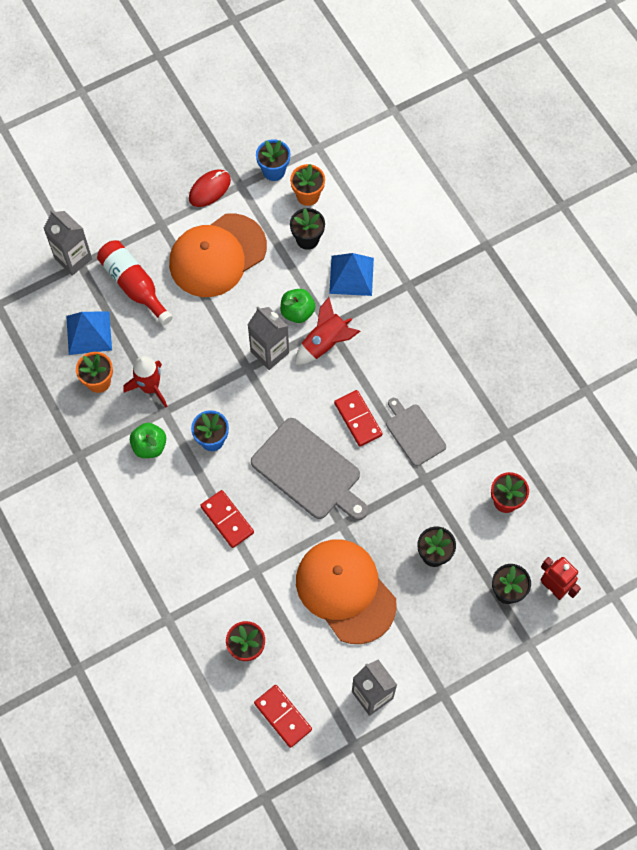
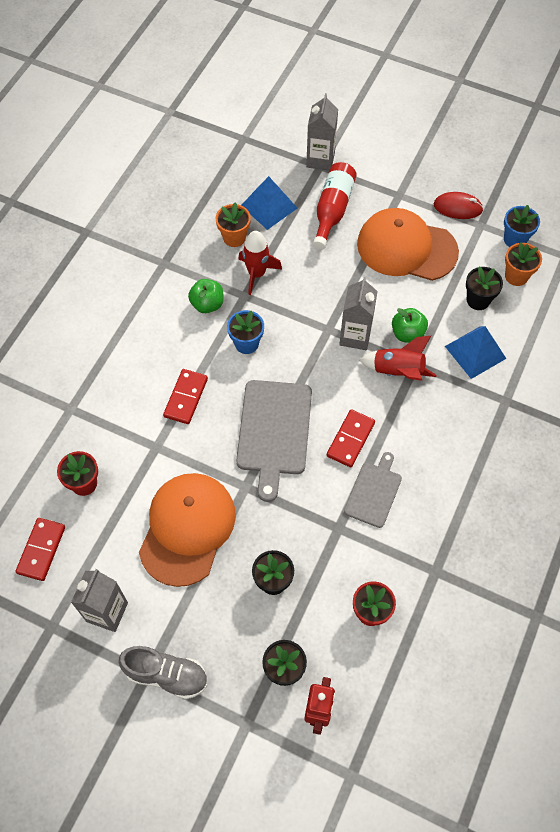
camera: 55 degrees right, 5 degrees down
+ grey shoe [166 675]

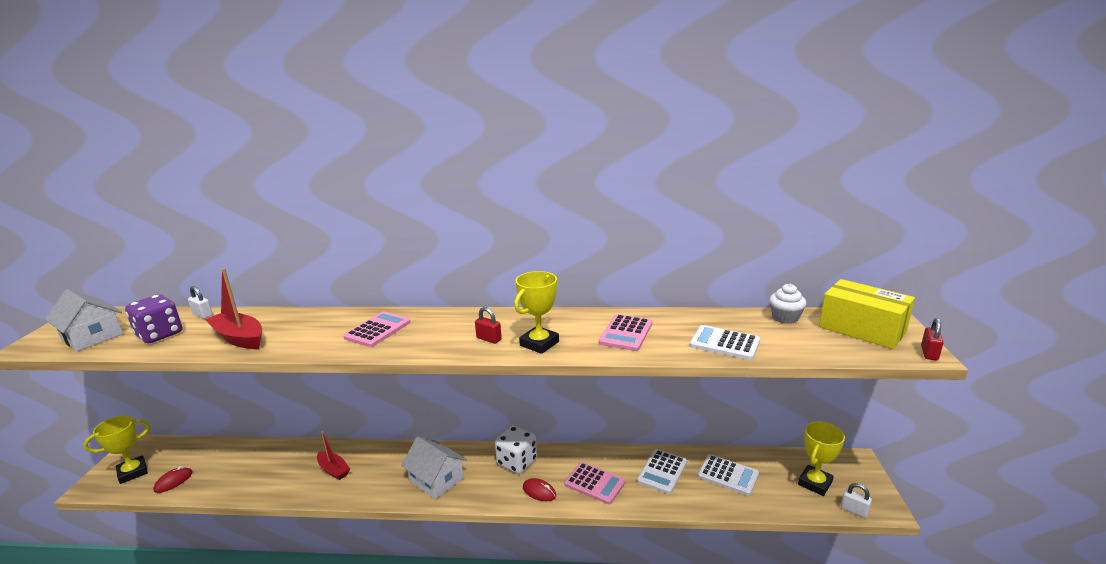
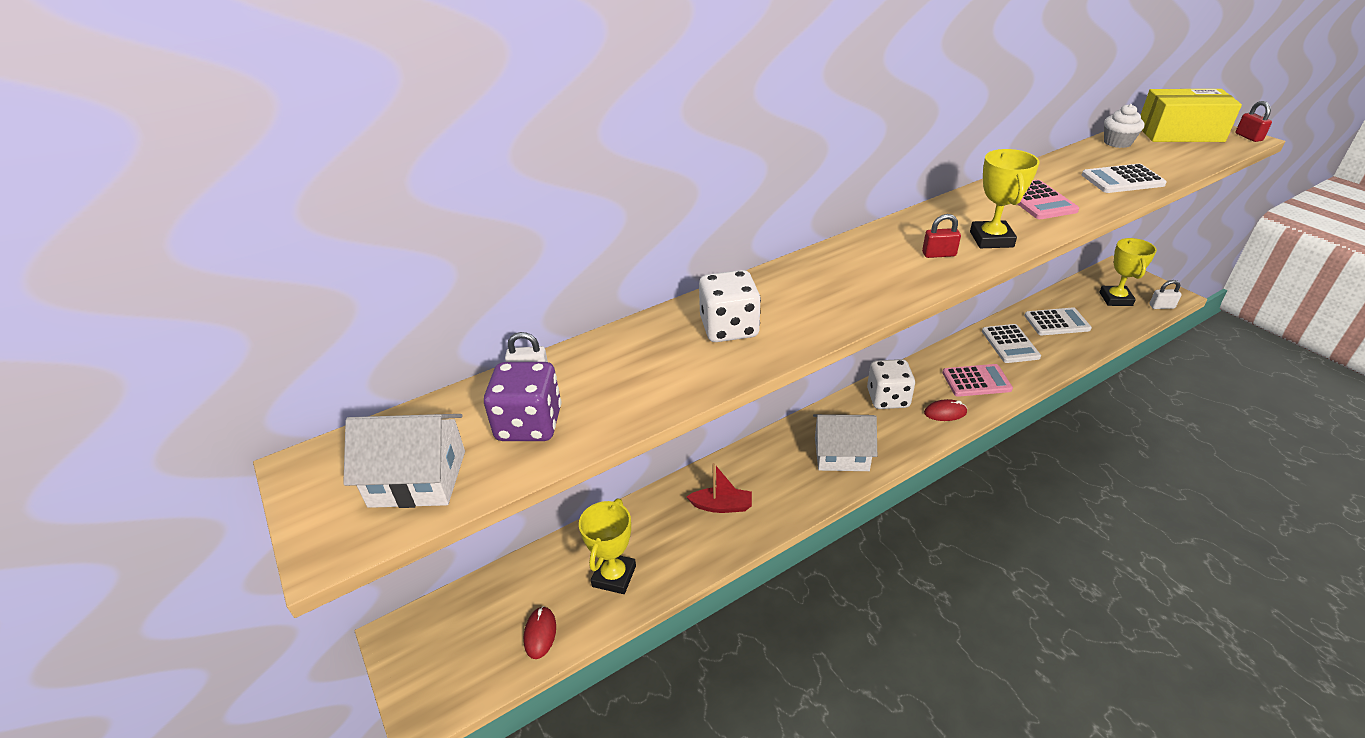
camera: 35 degrees left, 15 degrees up
- scarlet sailboat [239 338]
- rose-pink pocket calculator [378 330]
+ snow-white dice [729 328]
~ golden award cup [133 472] to [614 576]

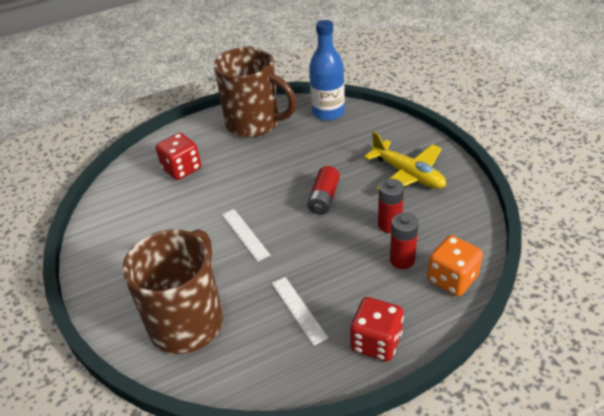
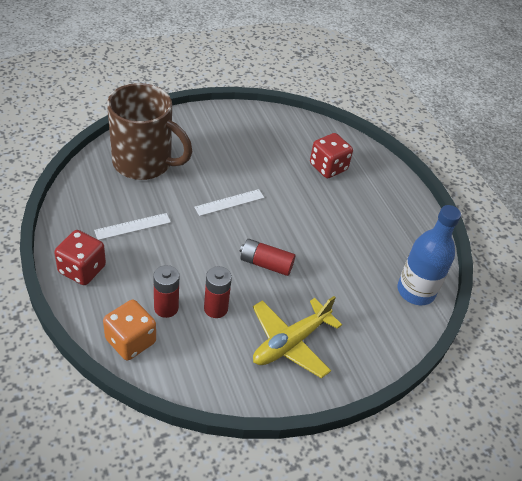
camera: 85 degrees right, 5 degrees up
- dark brown coffee mug [255 123]

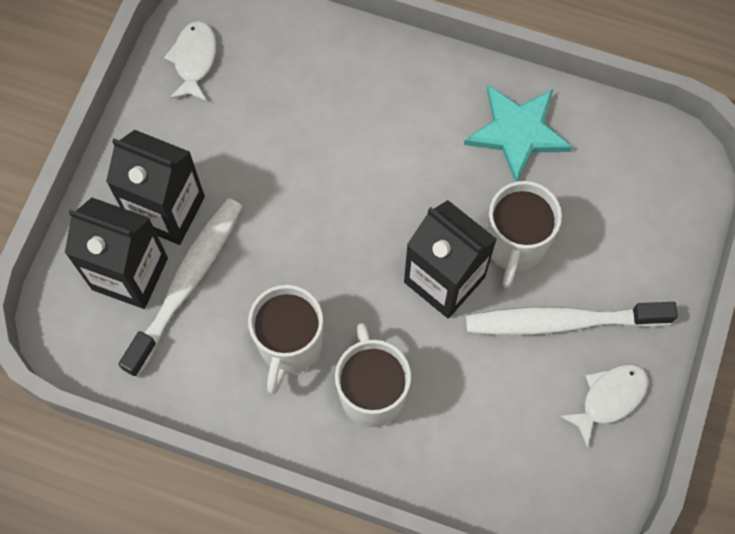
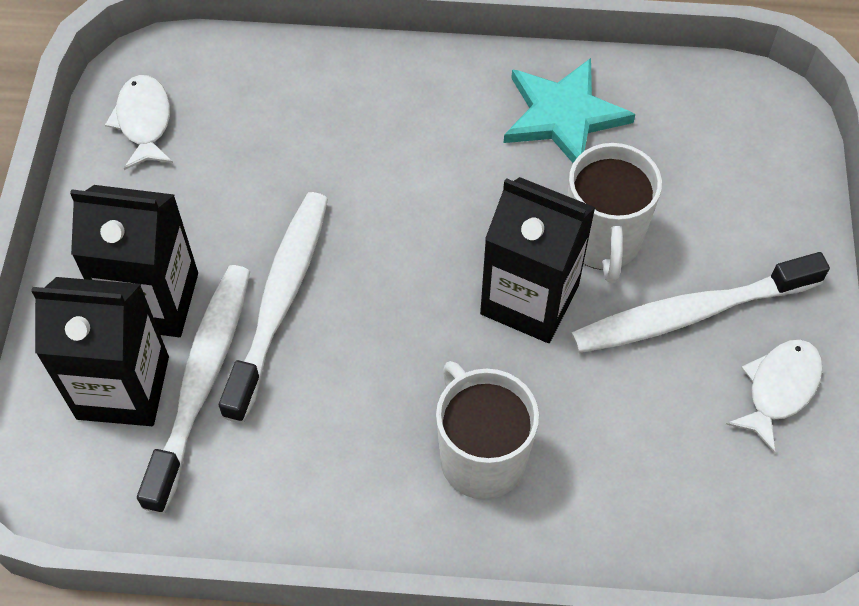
camera: 15 degrees left, 10 degrees down
- snow-white coffee mug [290 346]
+ snow-white dental brush [280 300]

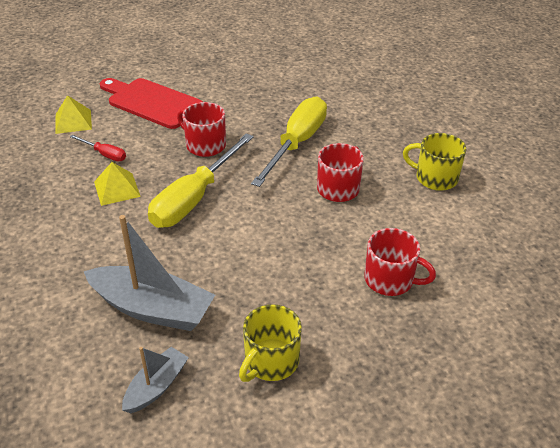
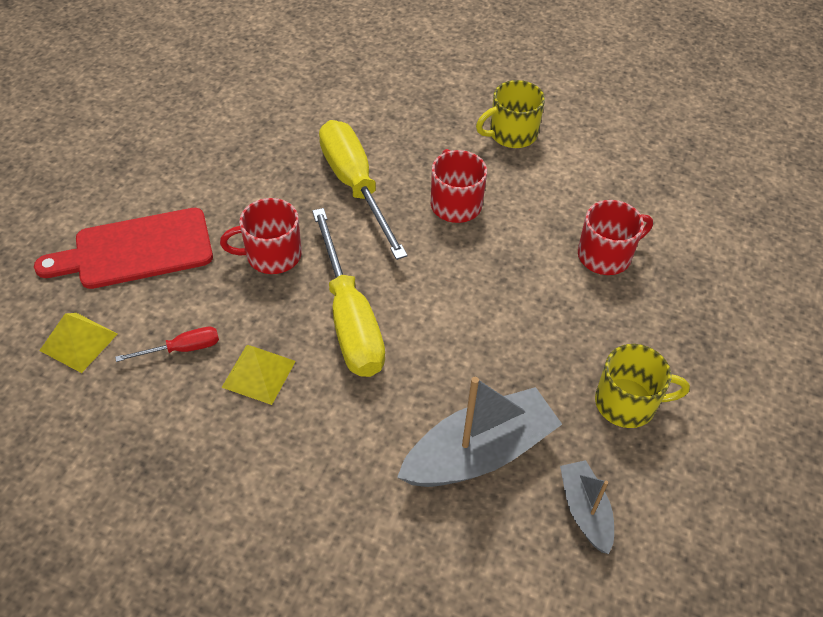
camera: 50 degrees left, 10 degrees up
~ golden coffee mug [270 361] = [627 403] 75 degrees counterclockwise

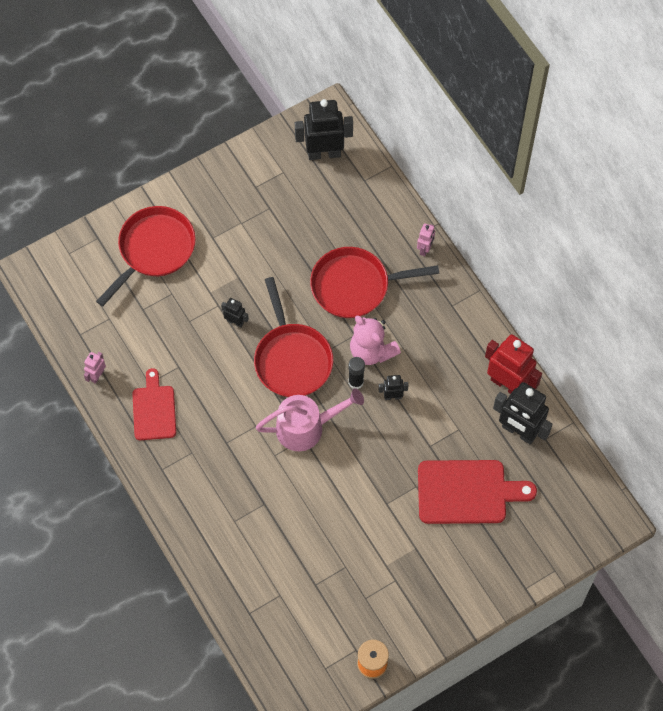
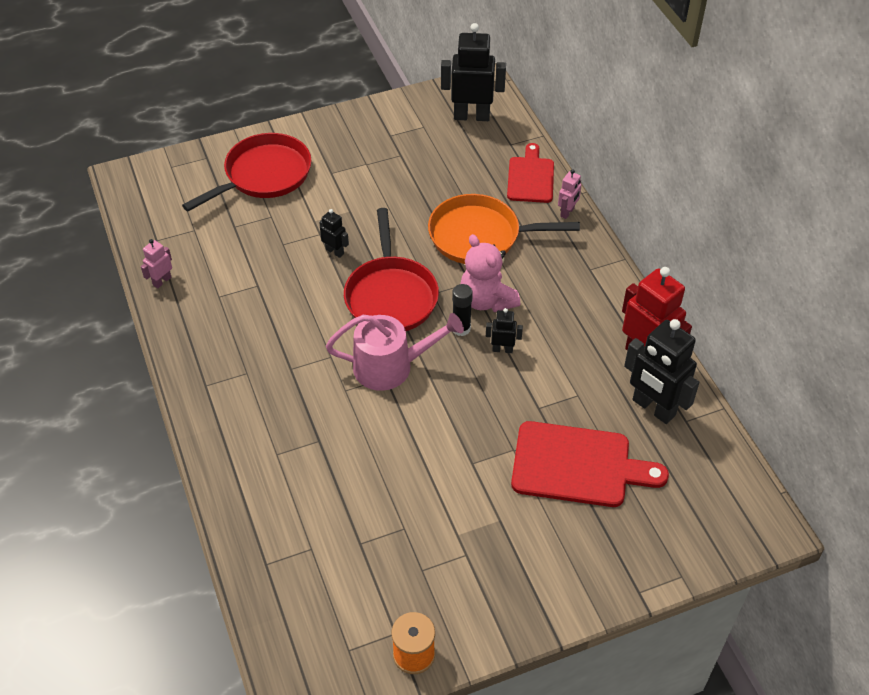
camera: 10 degrees right, 15 degrees down
~ scarlet bread board [154 410] to [530 177]
~ scarlet pan [355 286] to orange pan [480 236]

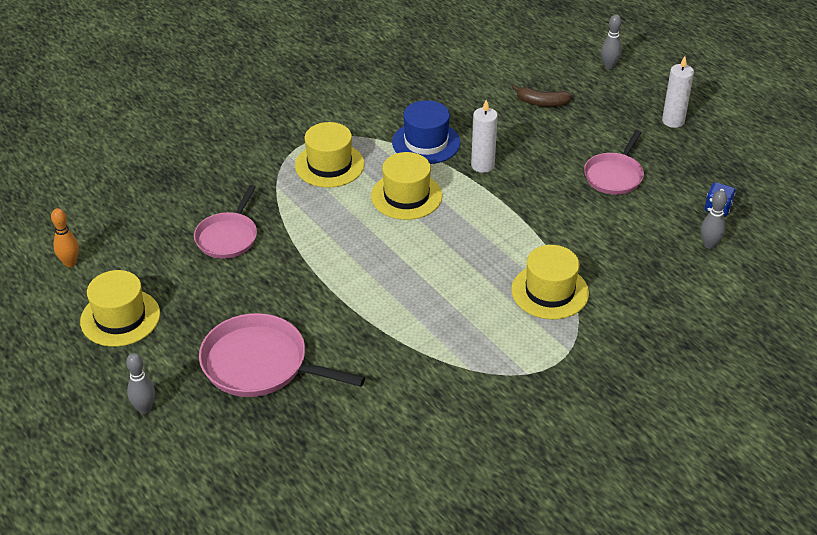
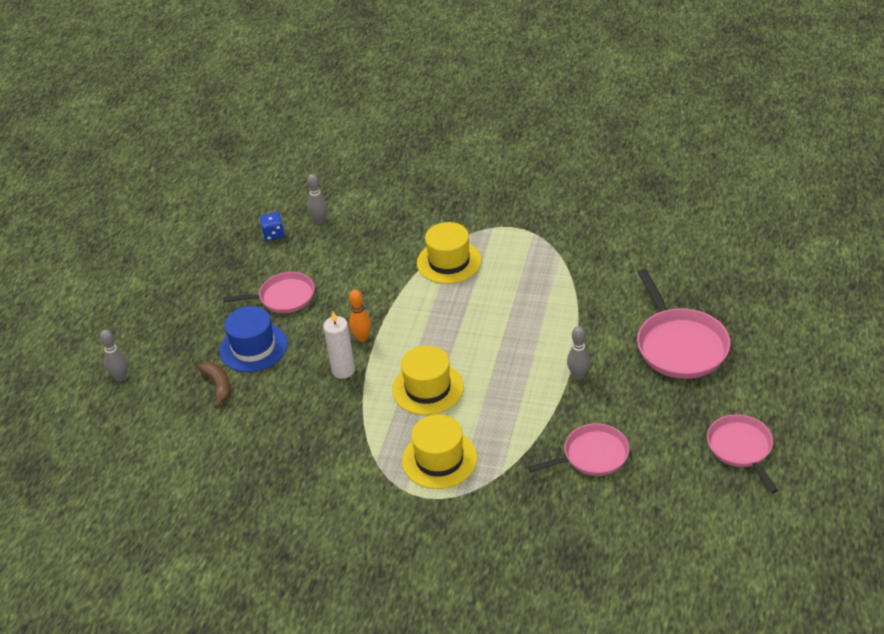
camera: 125 degrees left, 0 degrees up
- snow-white candle [673 121]
~ orange skittle [70 263] to [362 338]
~ grey skittle [144 408] to [578 375]
~ royal blue top hat [426 142] to [253 347]
~ golden top hat [120 317] to rose-pink pan [741 448]

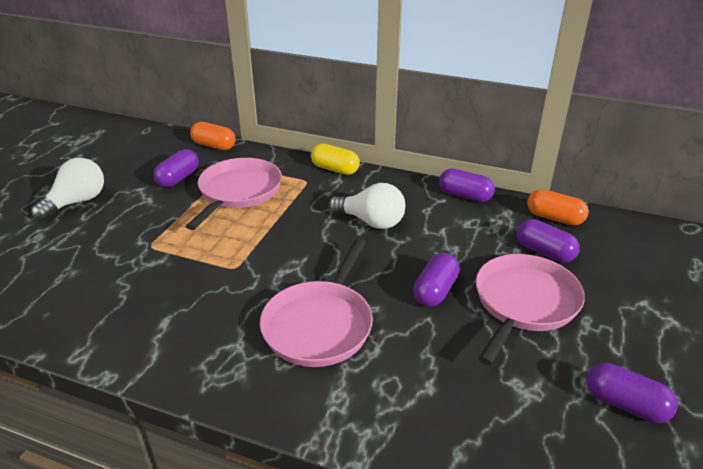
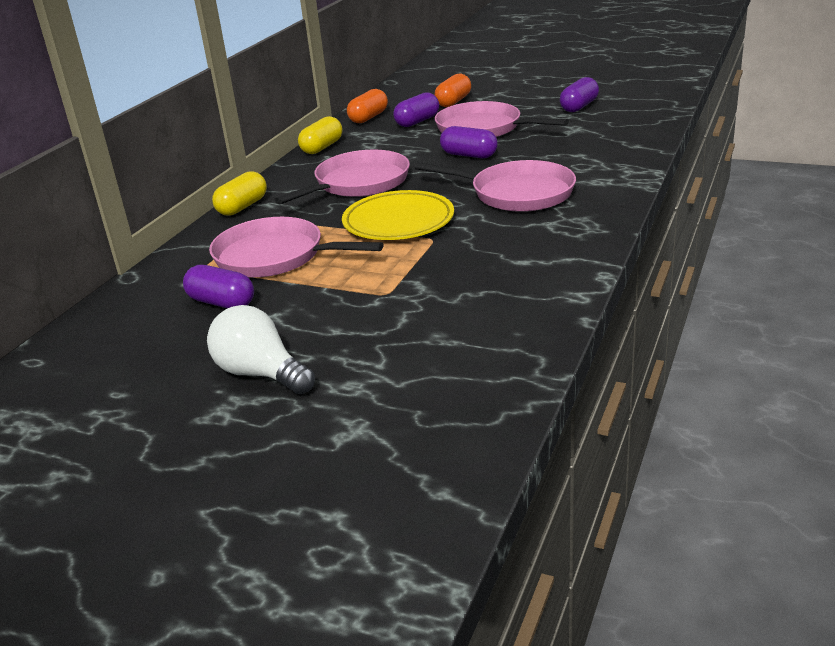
camera: 85 degrees left, 5 degrees down
+ golden plate [398 222]
~ orange pill shape [214 146] to [453 102]
~ snow-white lightbulb [371 222] to rose-pink pan [358 183]
~ violet pill shape [465 196] to golden pill shape [322 147]

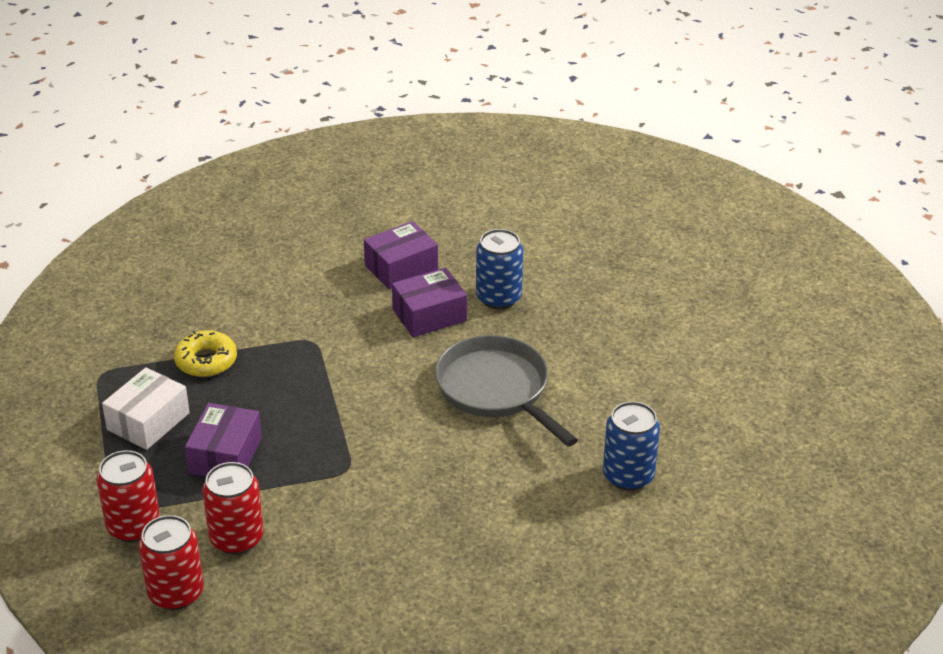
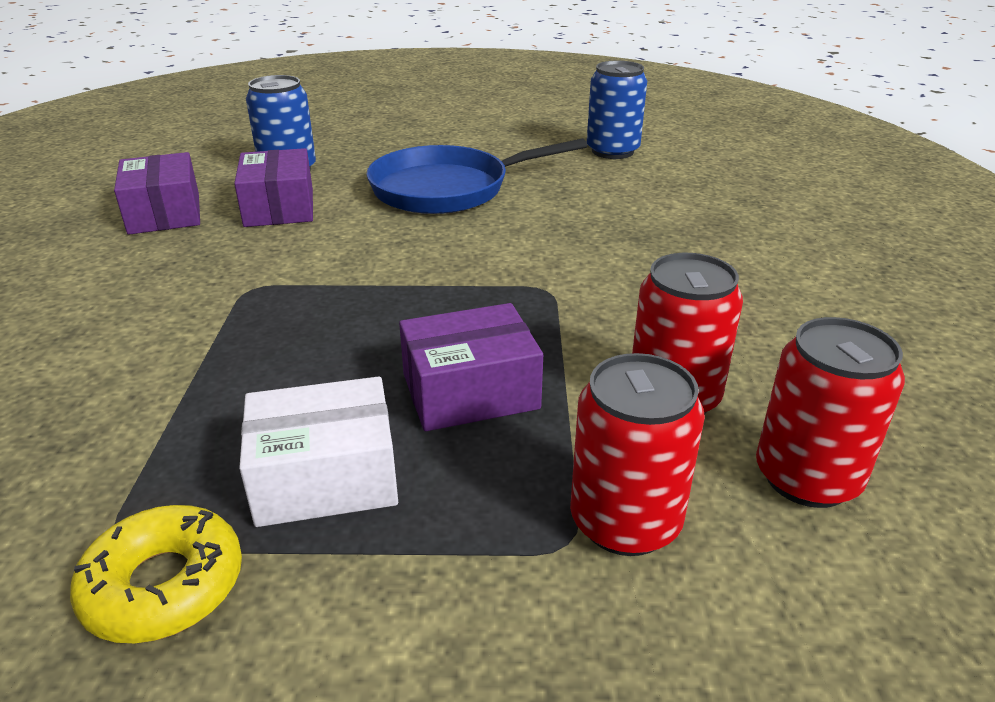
camera: 75 degrees left, 5 degrees down
~ golden donut [206 361] to [164 586]
~ grey pan [497 390] to royal blue pan [448 189]
~ snow-white package [148 421] = [325 477] 60 degrees counterclockwise
~ violet package [225 456] = [470 391] 45 degrees counterclockwise

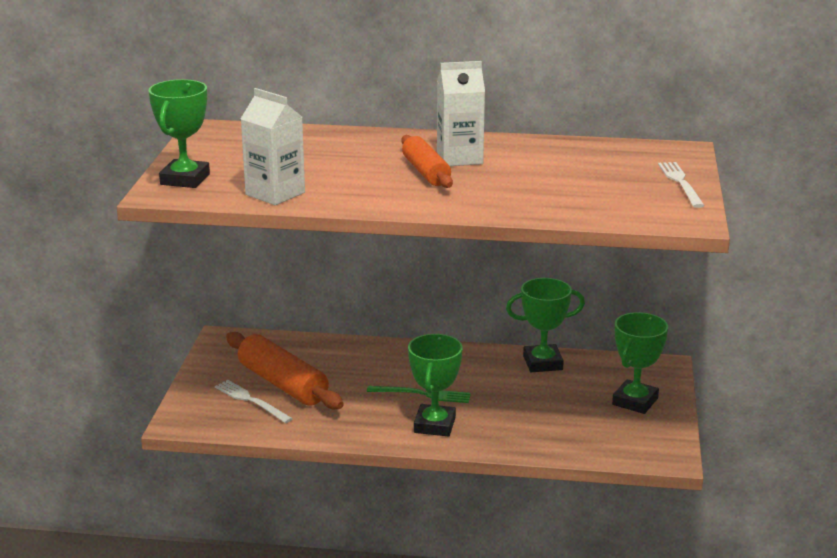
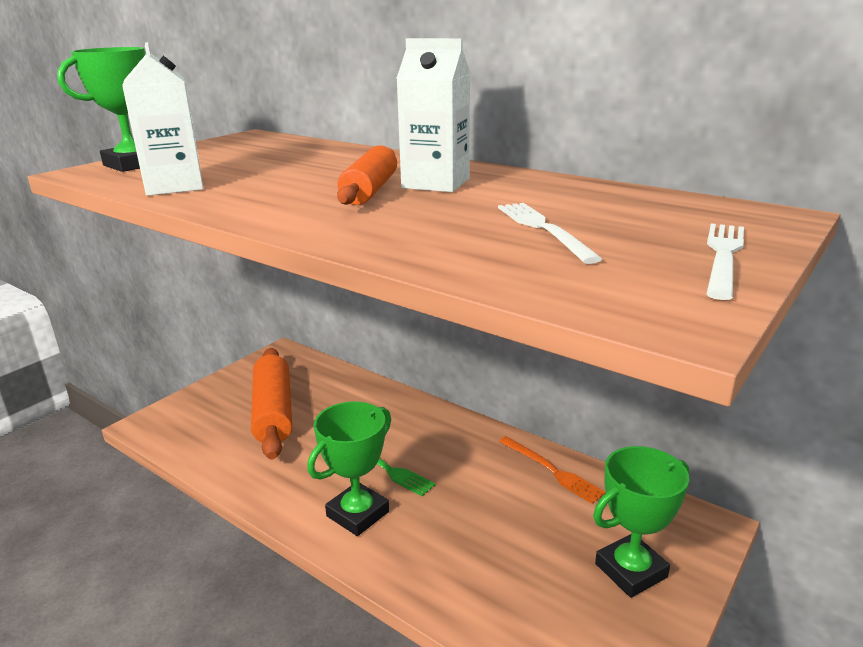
camera: 30 degrees right, 0 degrees up
~ snow-white dinner fork [251 401] to [543 229]
~ leaf-green award cup [542 363] to orange dinner fork [552 470]

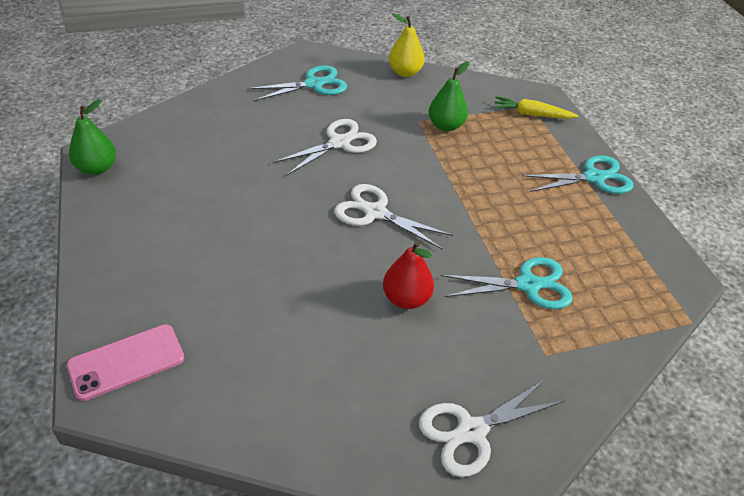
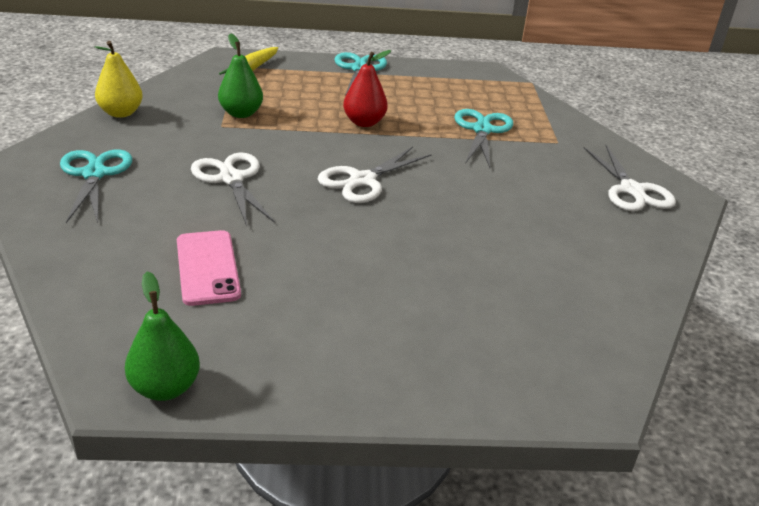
camera: 75 degrees left, 10 degrees down
~ rose-pink mobile phone [126 362] to [207 268]
~ scarlet pear fruit [406 299] to [364 122]

